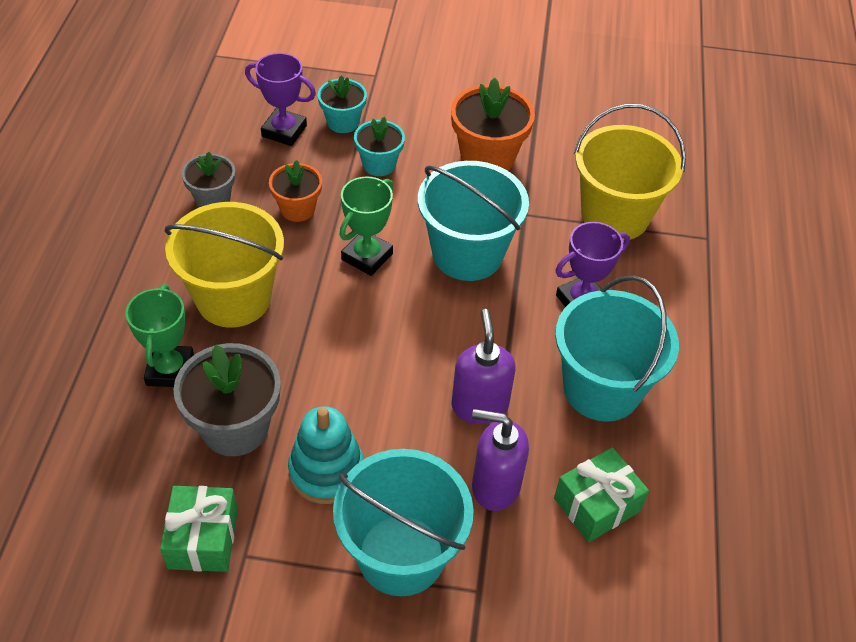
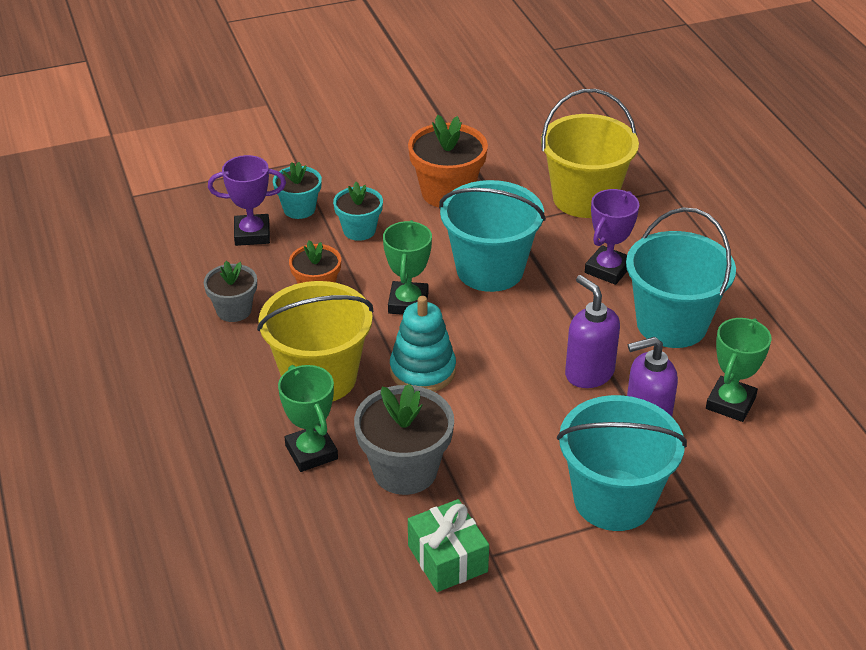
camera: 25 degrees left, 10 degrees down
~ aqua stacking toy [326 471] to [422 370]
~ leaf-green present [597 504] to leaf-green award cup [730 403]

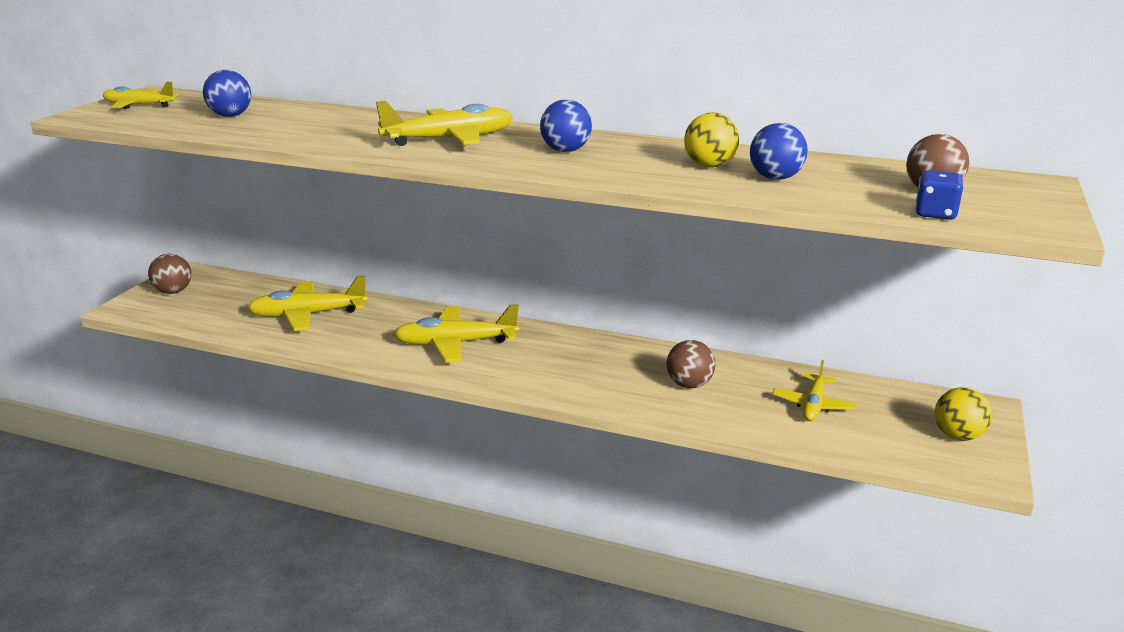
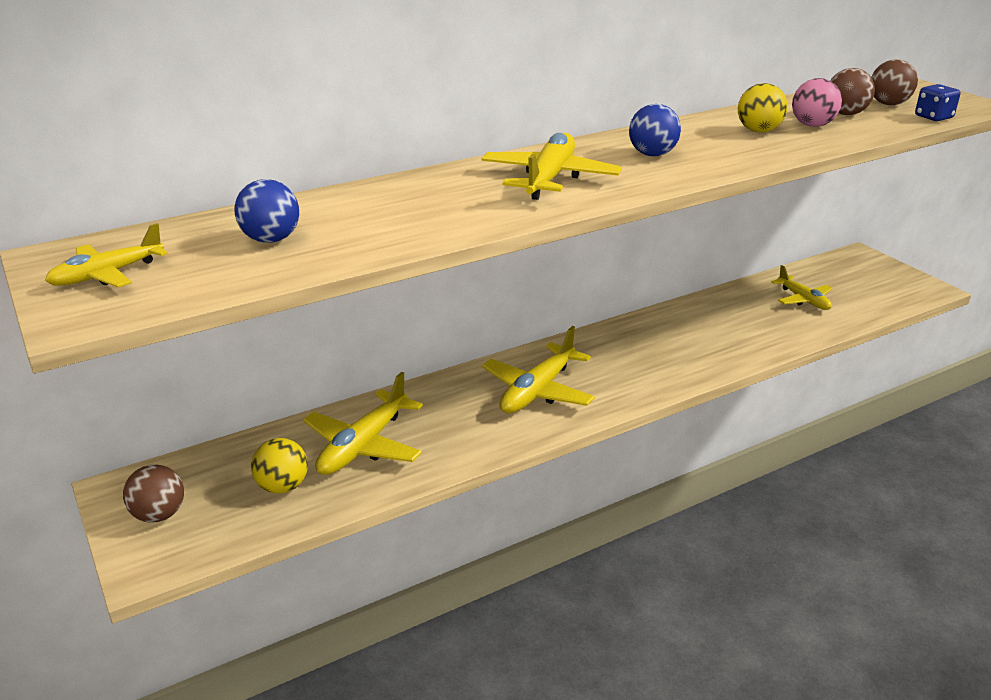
camera: 50 degrees left, 5 degrees up
~ dark brown sphere [689 384] to [845 114]
~ golden sphere [957 436] to [282 487]
~ royal blue sphere [775 178] to rose-pink sphere [812 125]

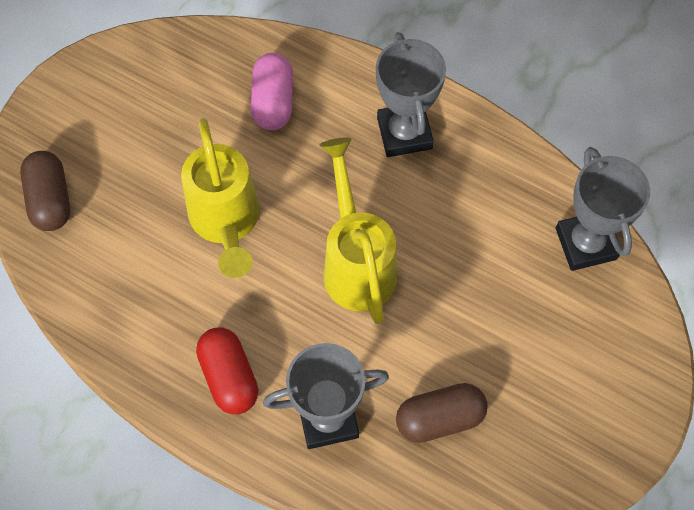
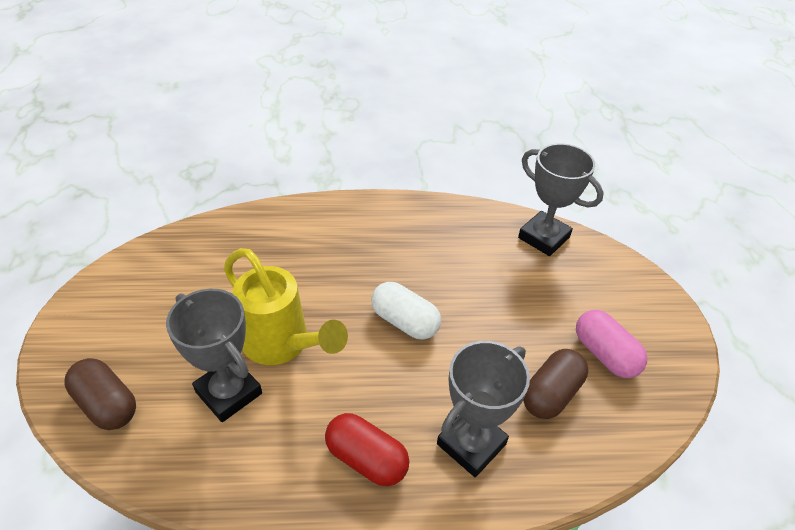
camera: 35 degrees left, 20 degrees down
~ rose-pink pill shape [273 102] to [605 354]
~ grey award cup [404 133] to [228 392]
~ golden watering can [356 262] to snow-white pill shape [404 322]

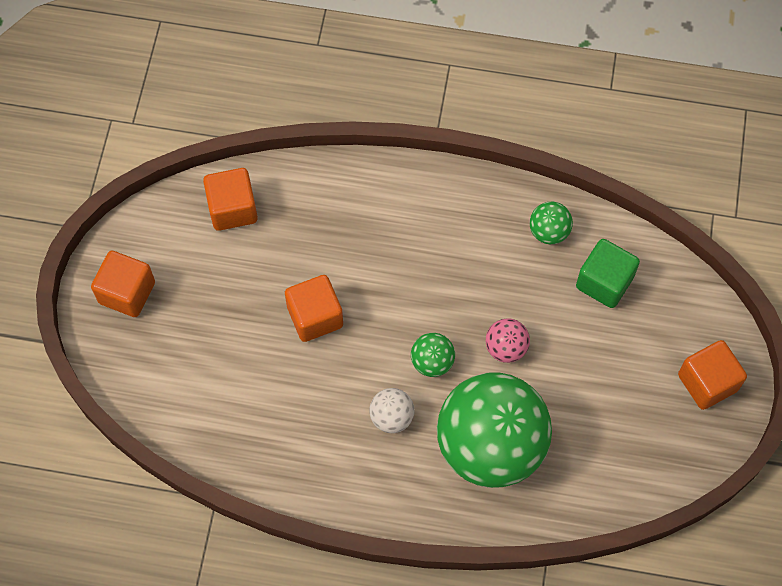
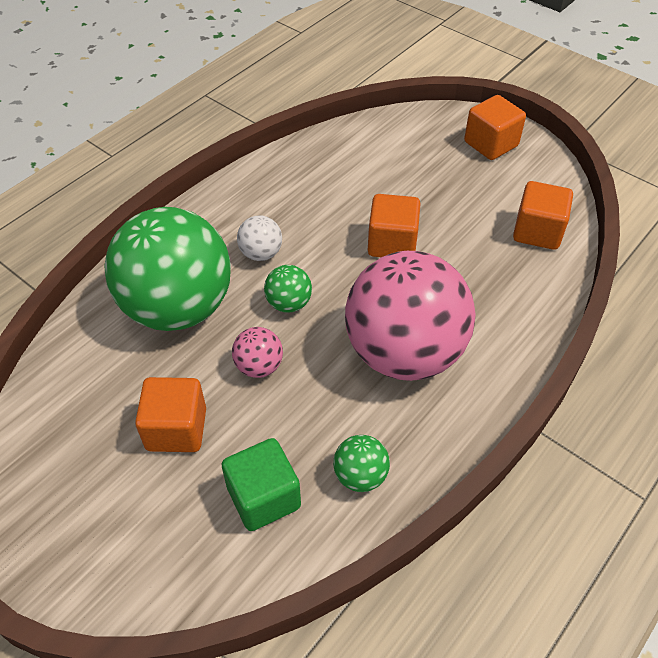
camera: 120 degrees right, 15 degrees down
+ rose-pink sphere [404 353]
~ orange solid cube [707 382] to [176 429]

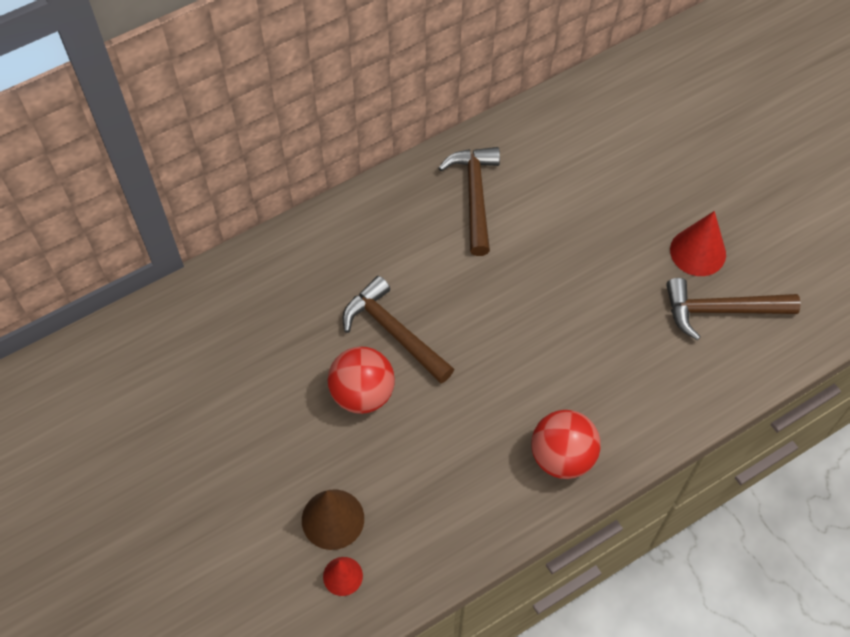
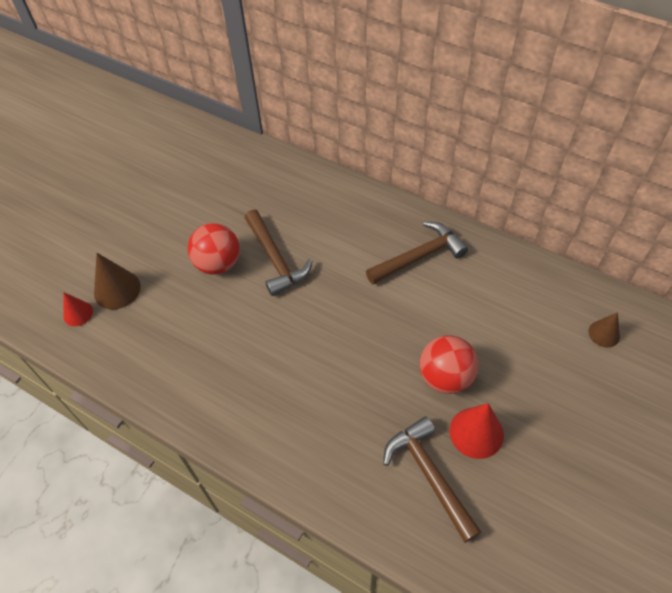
camera: 65 degrees right, 5 degrees down
+ dark brown cone [604 333]
~ scarlet sphere [562 456] to [445 377]
~ dark brown carpenter's hammer [393 332] = [275 259] 135 degrees clockwise

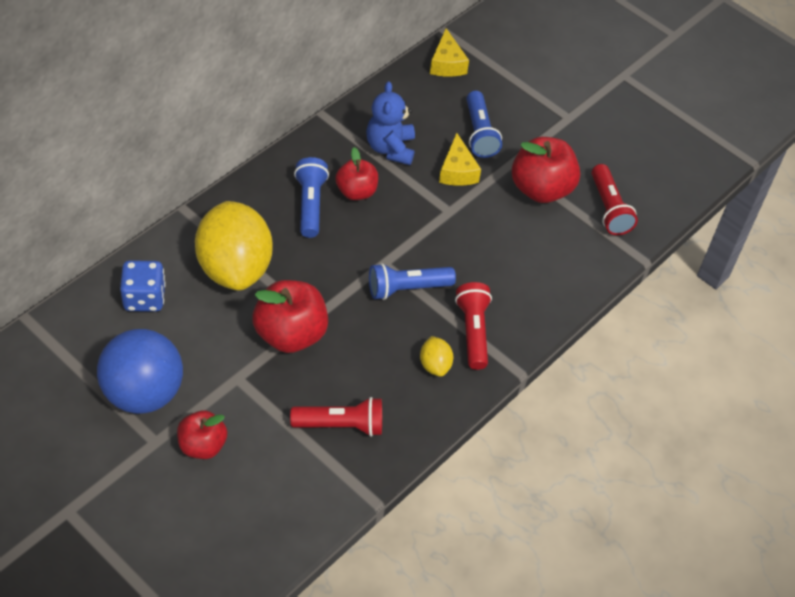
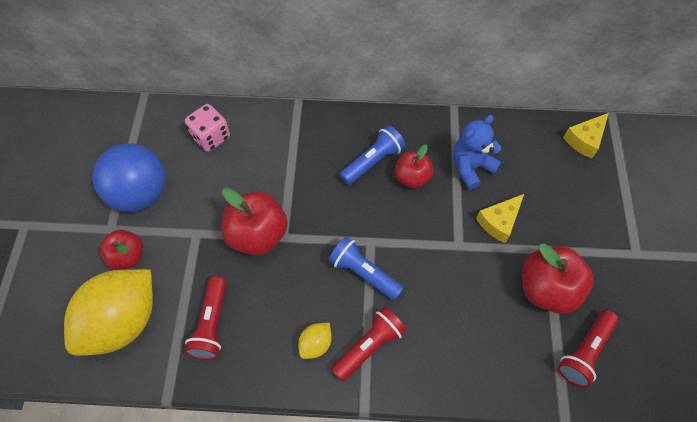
camera: 55 degrees right, 10 degrees up
- royal blue torch [479 133]
~ golden lemon [234 268] to [122 321]
~ royal blue dice [144 298] to rose-pink dice [211 137]
~ scarlet torch [341 425] = [211 324] 45 degrees clockwise

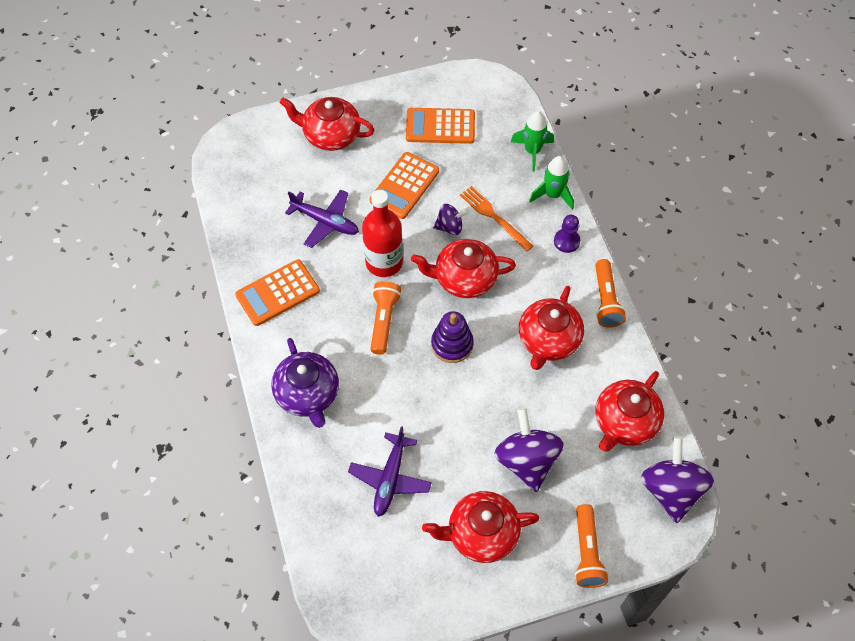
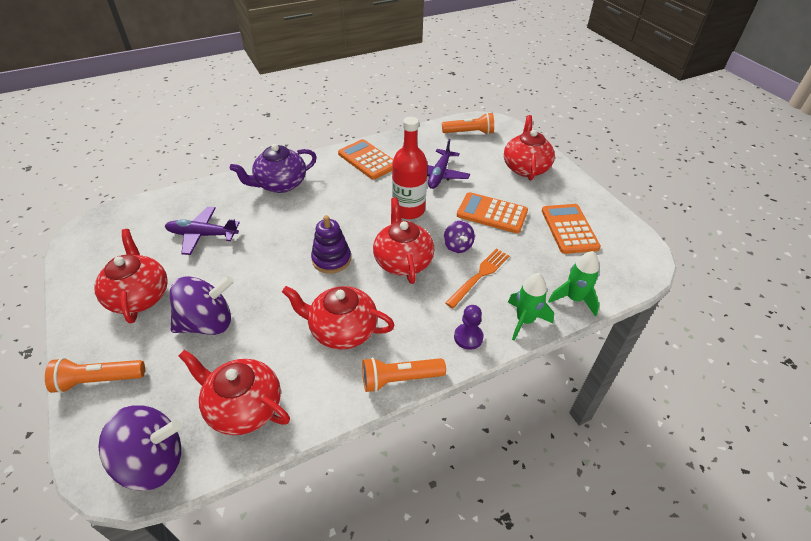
camera: 80 degrees right, 15 degrees down
~ orange torch [384 321] to [469 133]

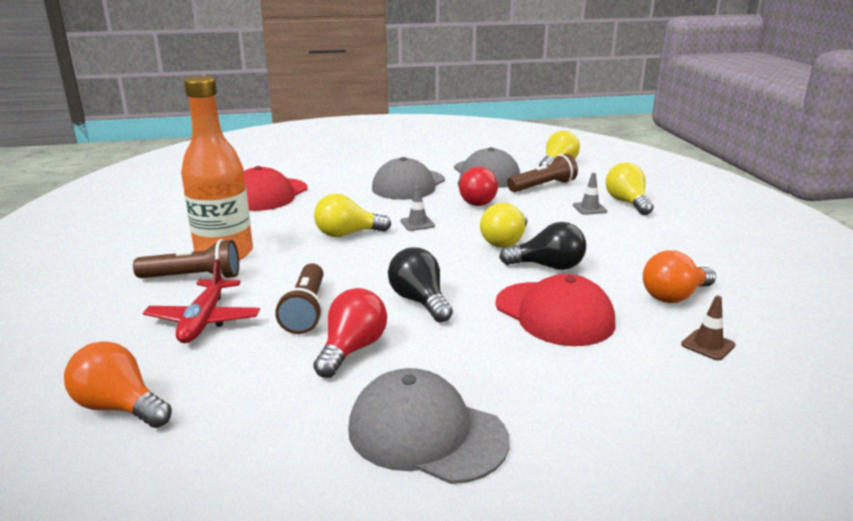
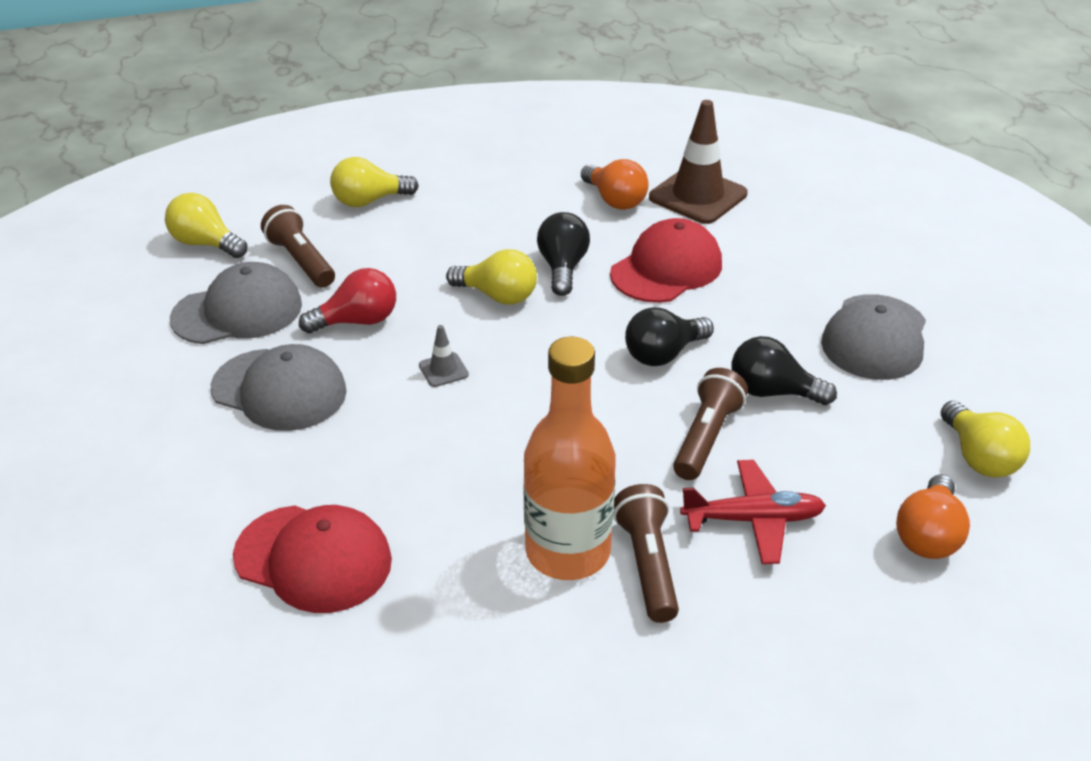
camera: 95 degrees left, 15 degrees up
- grey safety cone [589 208]
~ golden lightbulb [347 234] to [978 457]
~ scarlet lightbulb [352 349] to ebony lightbulb [772 392]
~ dark brown torch [306 310] = [706 437] 60 degrees counterclockwise
~ dark brown safety cone [708 345] = [698 196] x2.24

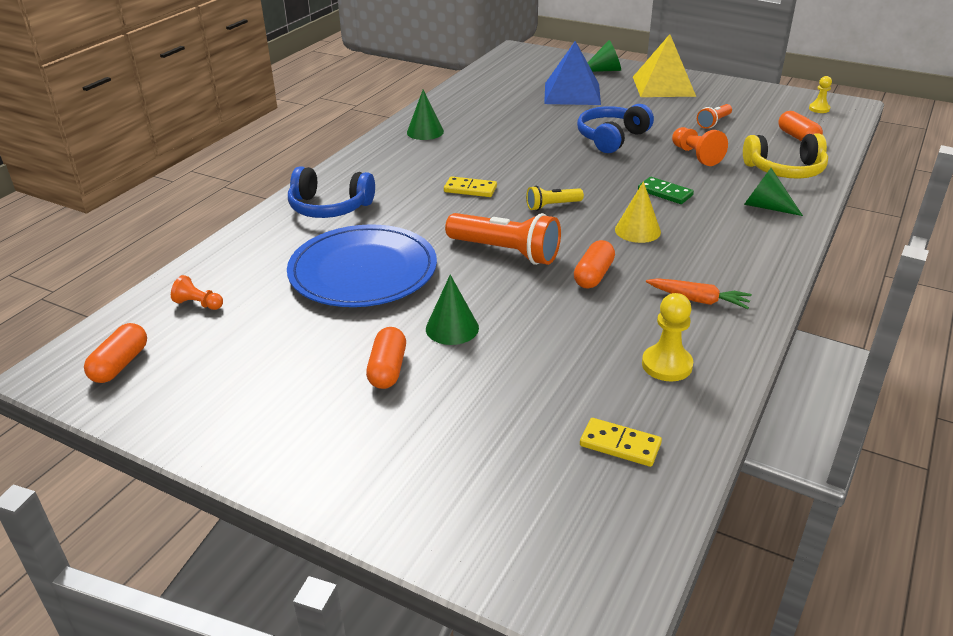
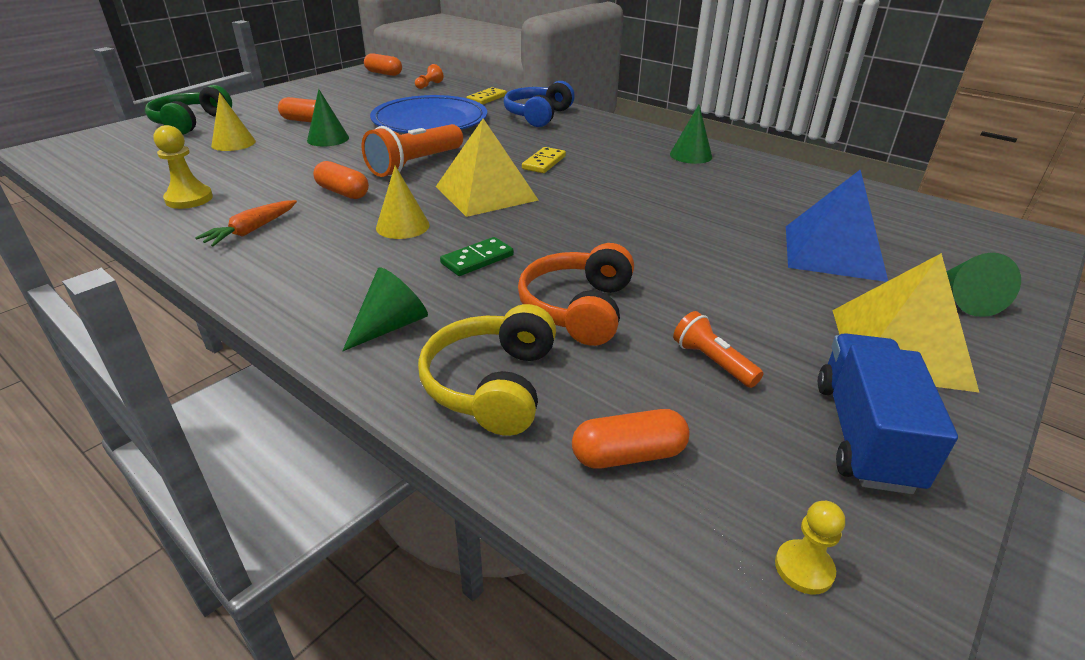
camera: 100 degrees right, 0 degrees up
- royal blue headset [612 138]
+ leaf-green headset [191 123]
+ golden cone [233 143]
+ royal blue truck [864 435]
~ golden domino [620 445] to [487 98]
~ golden torch [552 206] to golden pyramid [486 193]
~ orange chess pawn [696 156] to orange headset [578 309]

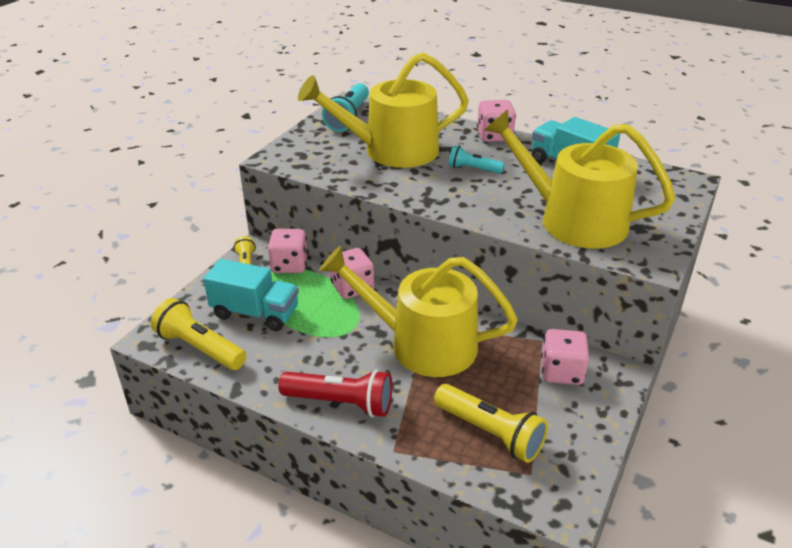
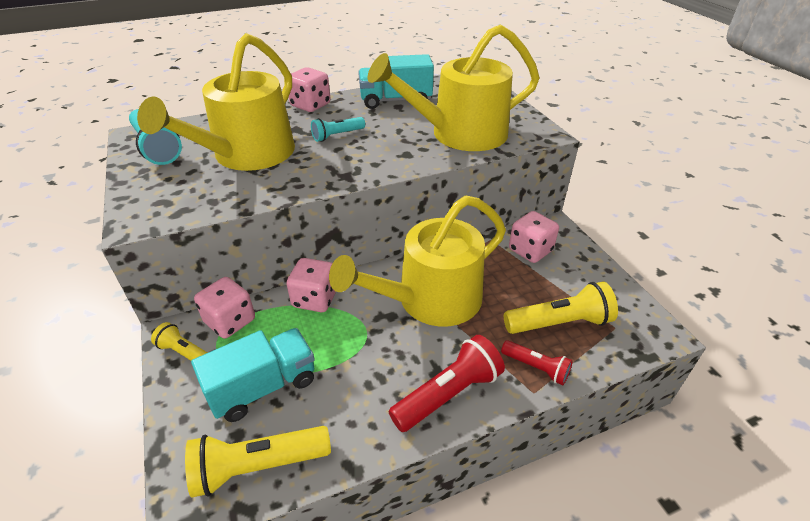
camera: 50 degrees left, 5 degrees up
+ scarlet torch [536 368]

